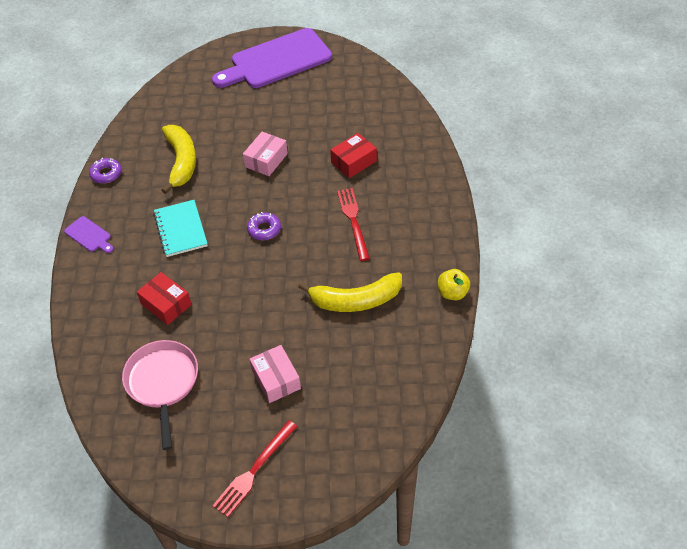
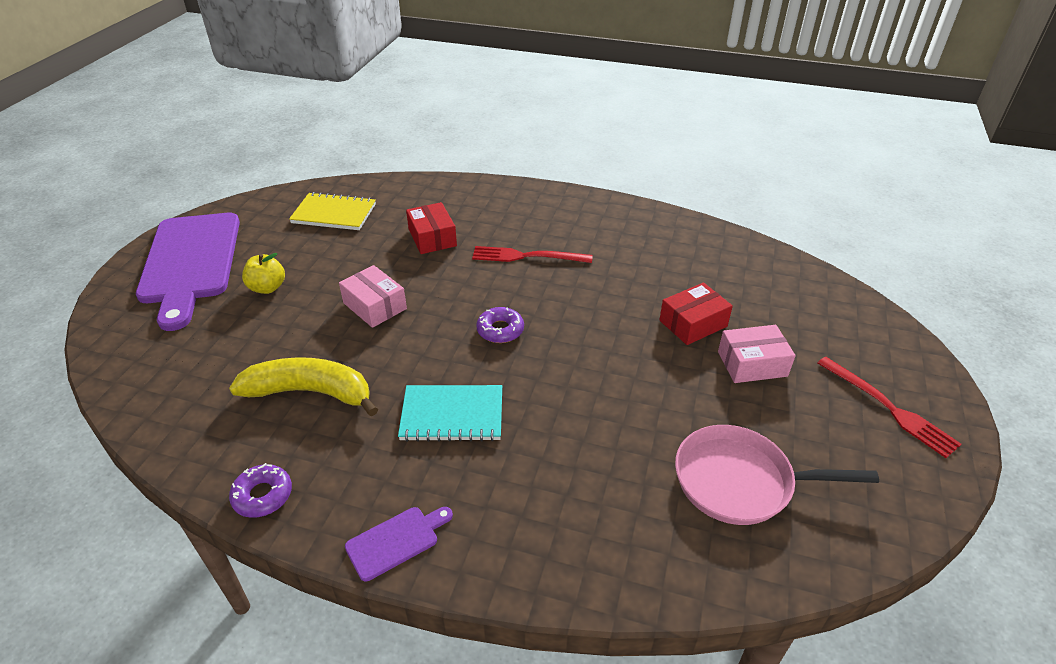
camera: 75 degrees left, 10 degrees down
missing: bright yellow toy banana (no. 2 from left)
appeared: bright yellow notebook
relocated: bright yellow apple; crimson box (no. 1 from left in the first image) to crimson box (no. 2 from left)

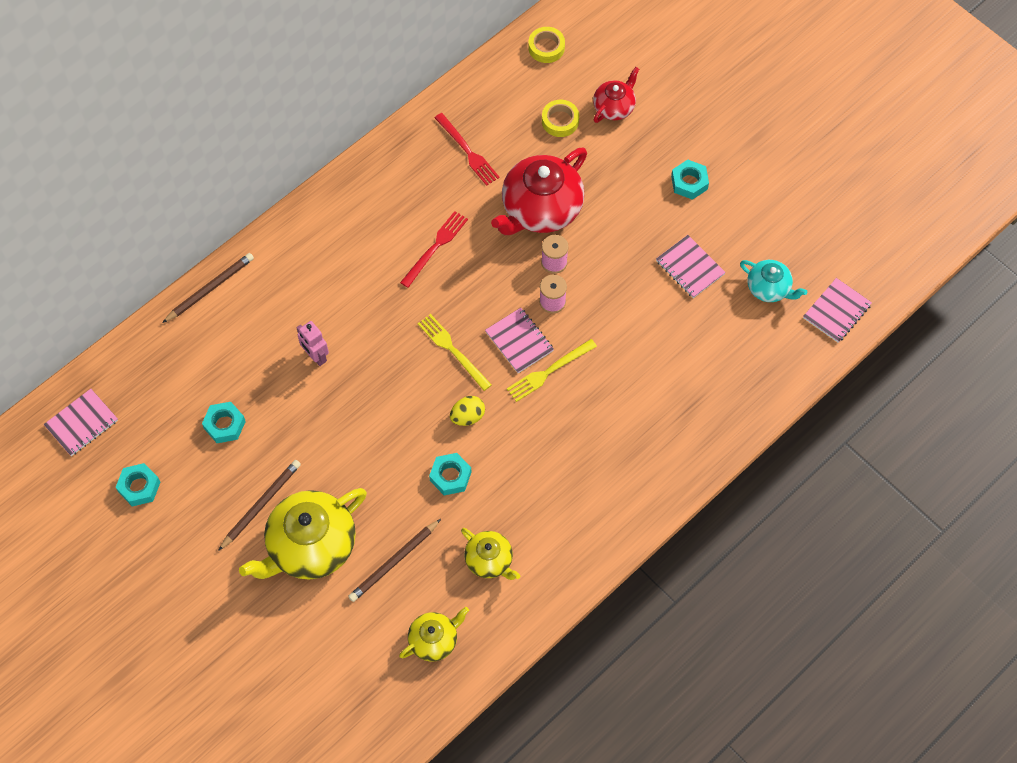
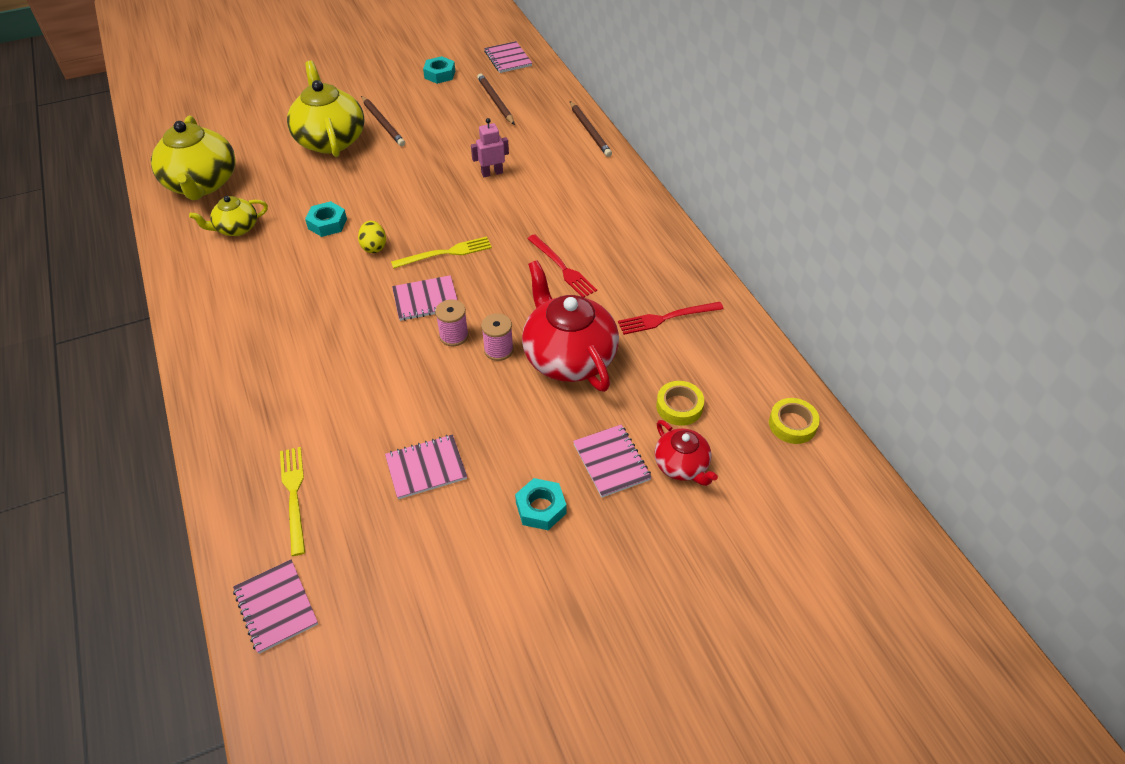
camera: 110 degrees right, 15 degrees down
missing: teal hex nut (no. 2 from left); teal teapot
appeared: rosy notebook (no. 5 from left)
relocated: bright yellow table fork (no. 2 from left in the first image) to bright yellow table fork (no. 1 from left); brown wooden pencil (no. 3 from left in the first image) to brown wooden pencil (no. 2 from left)
size: bright yellow teapot (no. 2 from left in the first image) x1.87

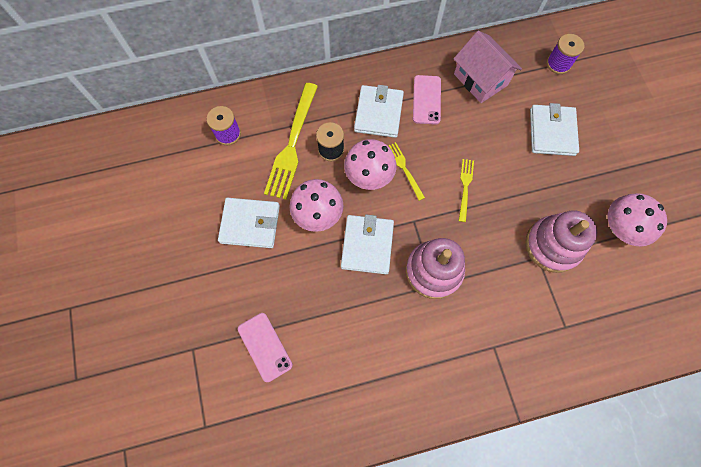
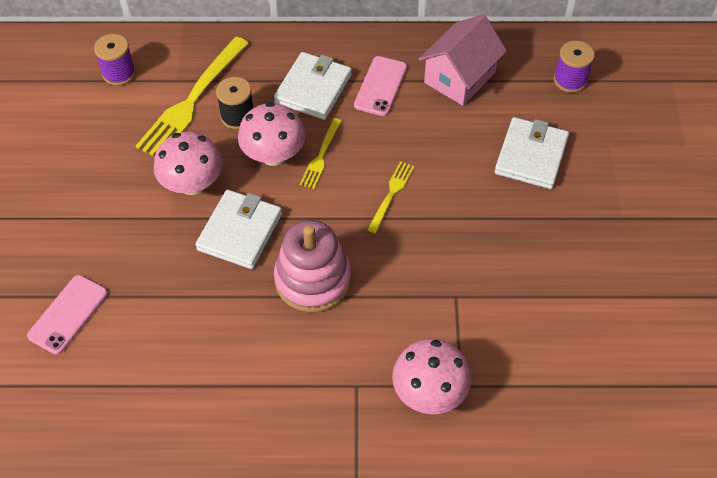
camera: 15 degrees right, 15 degrees down
missing: white billfold (no. 1 from left); rosy ring stacker (no. 2 from left)
relocated: rosy fungus (no. 3 from left)
spun: rosy mobile phone (no. 1 from left) 45 degrees clockwise; bright yellow table fork (no. 2 from left) 150 degrees counterclockwise; rosy house 60 degrees clockwise

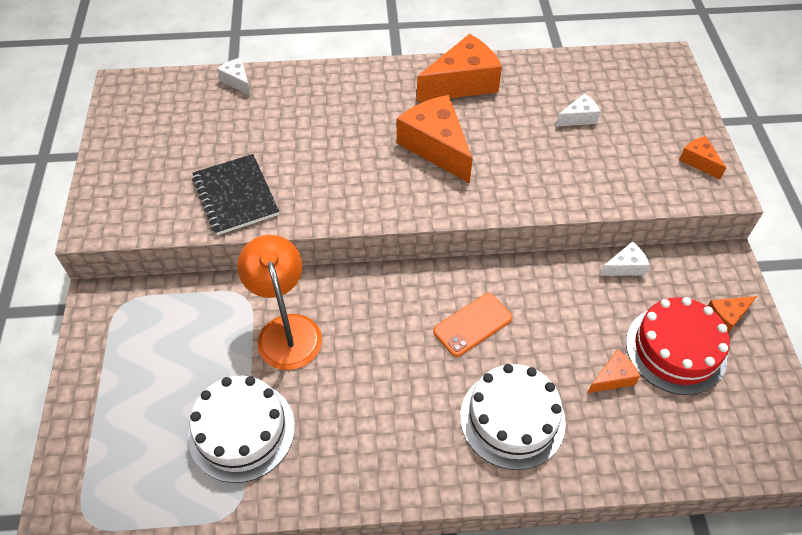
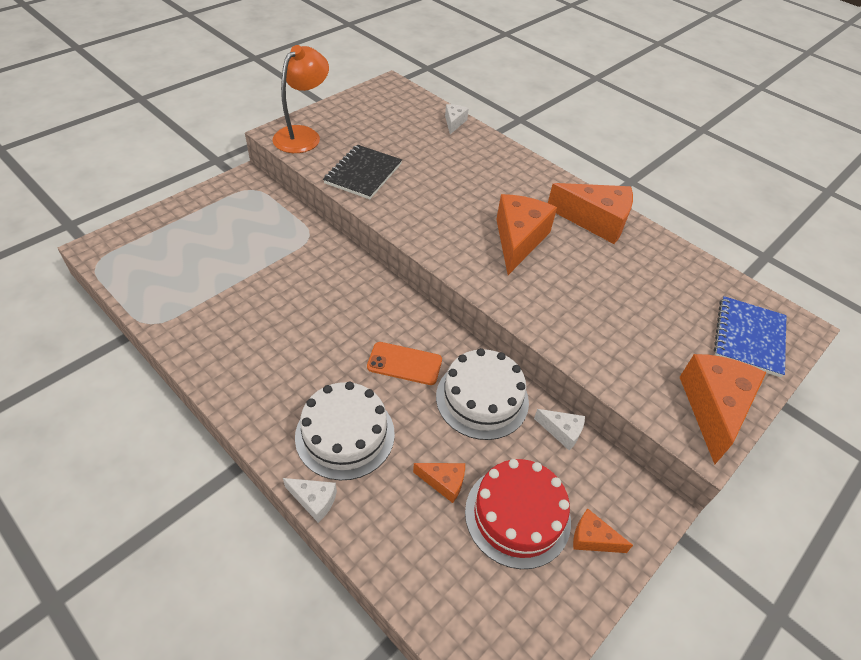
camera: 45 degrees right, 5 degrees down
appeared: cobalt notebook
relocated: orange desk lamp; white cheese (no. 2 from left in the first image) to white cheese (no. 1 from left); white layer cake (no. 1 from left in the first image) to white layer cake (no. 2 from left)
size: orange cheese (no. 4 from left in the first image) x2.04

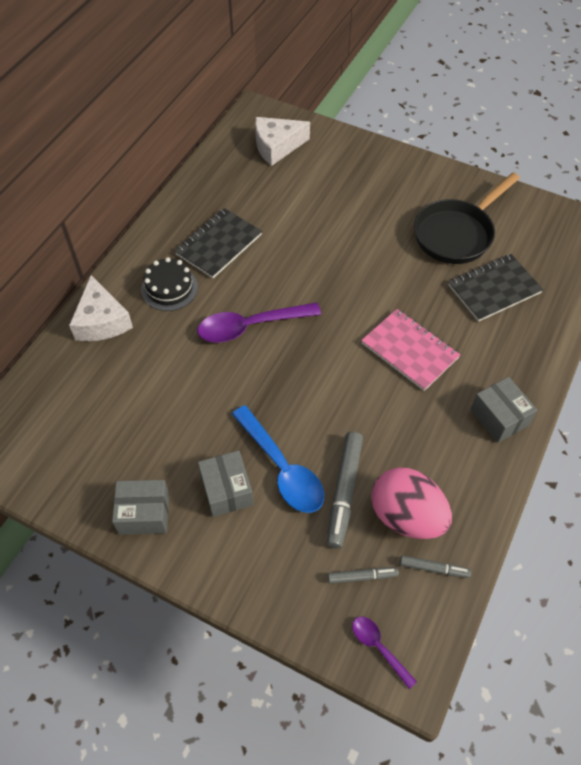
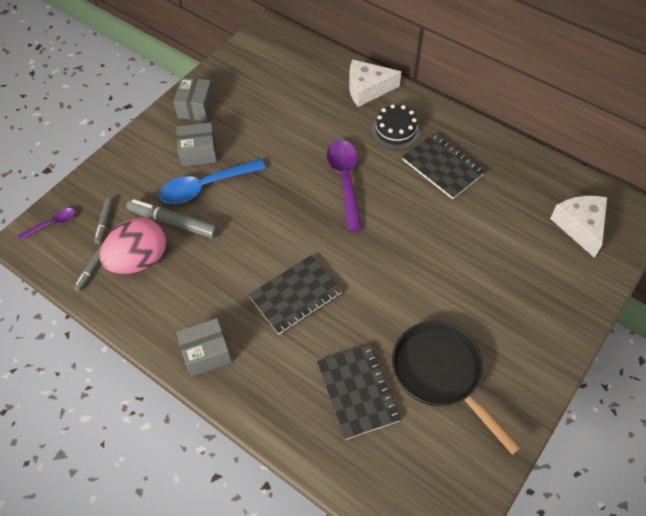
camera: 100 degrees right, 0 degrees up
colour: rosy notebook to jet-black notebook (no. 1 from left)

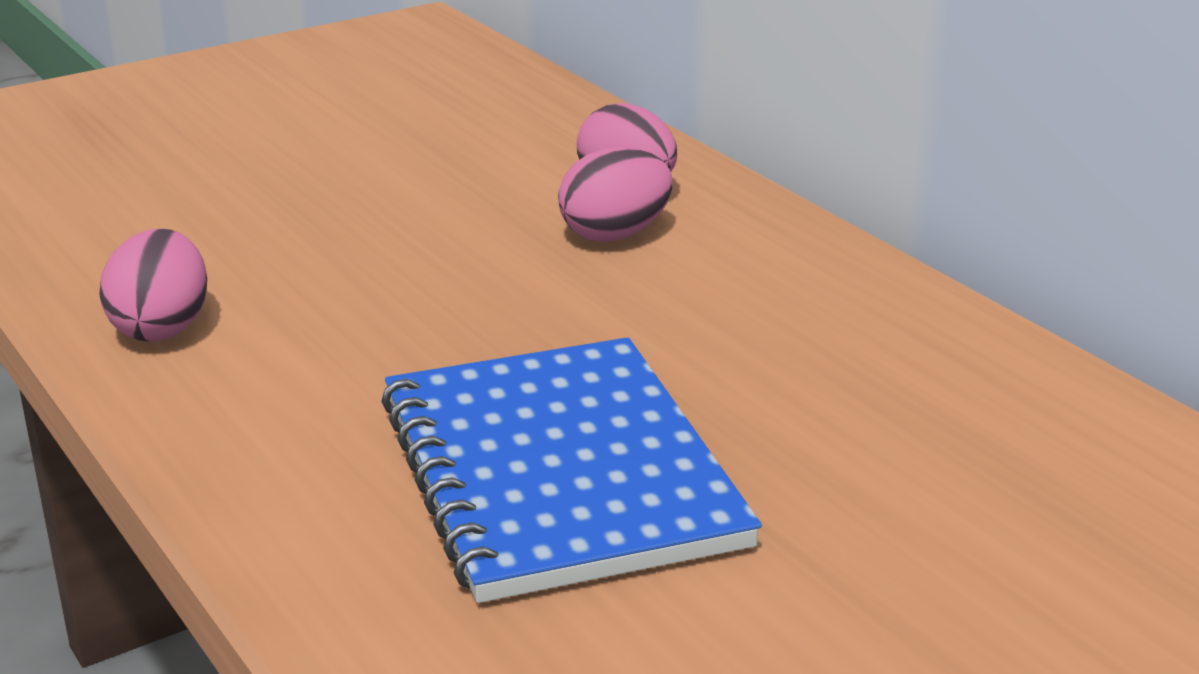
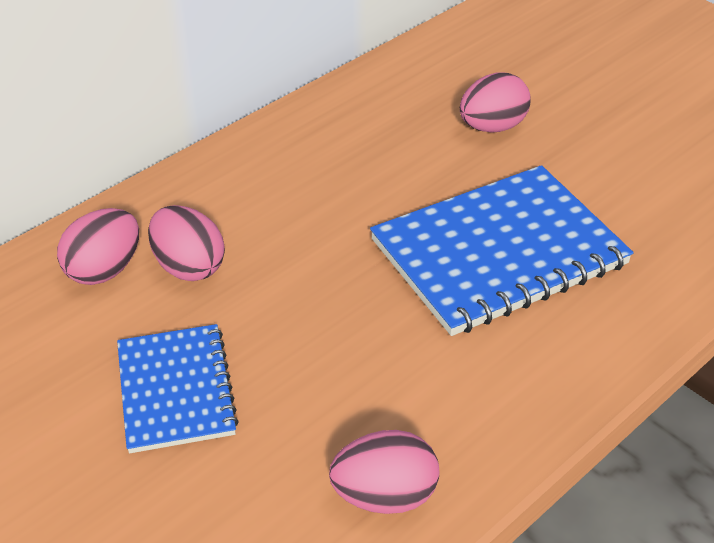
camera: 100 degrees left, 15 degrees up
appeared: cobalt notebook (no. 1 from left); rosy toy egg (no. 4 from left)

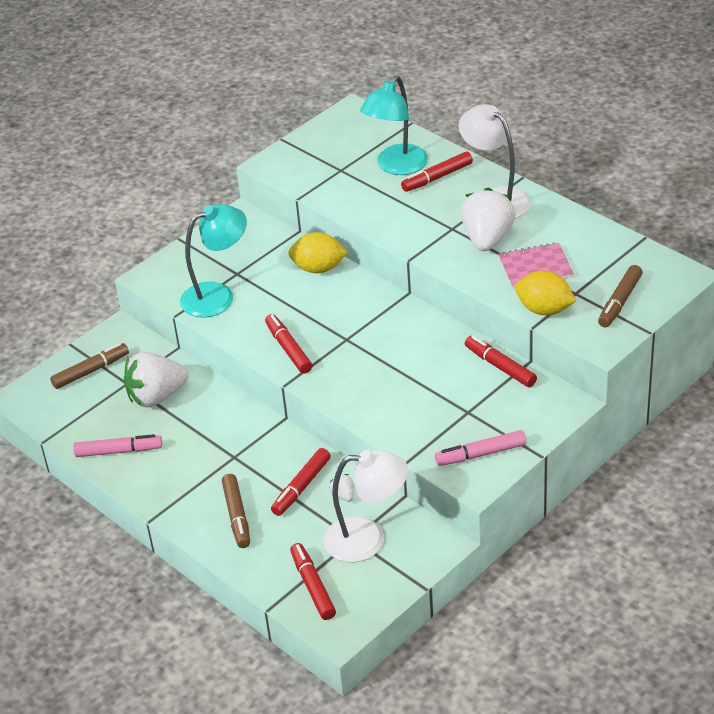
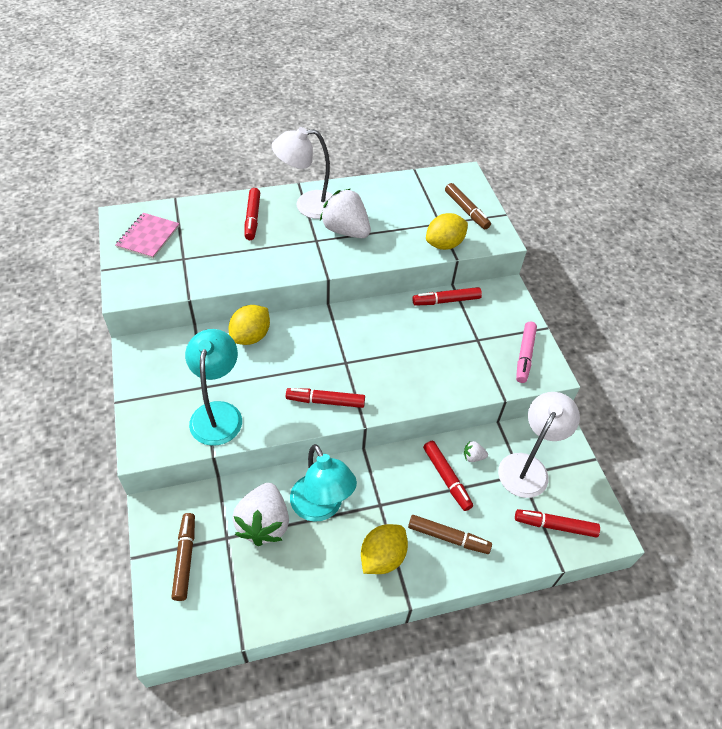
camera: 65 degrees left, 10 degrees up
missing: rosy felt pen (no. 1 from left)
appeared: bright yellow toy lemon (no. 2 from left)
relocated: rosy notebook; teal desk lamp (no. 2 from left)

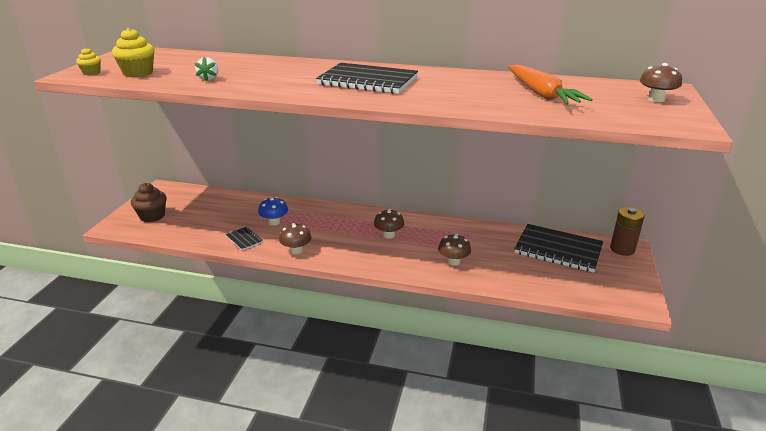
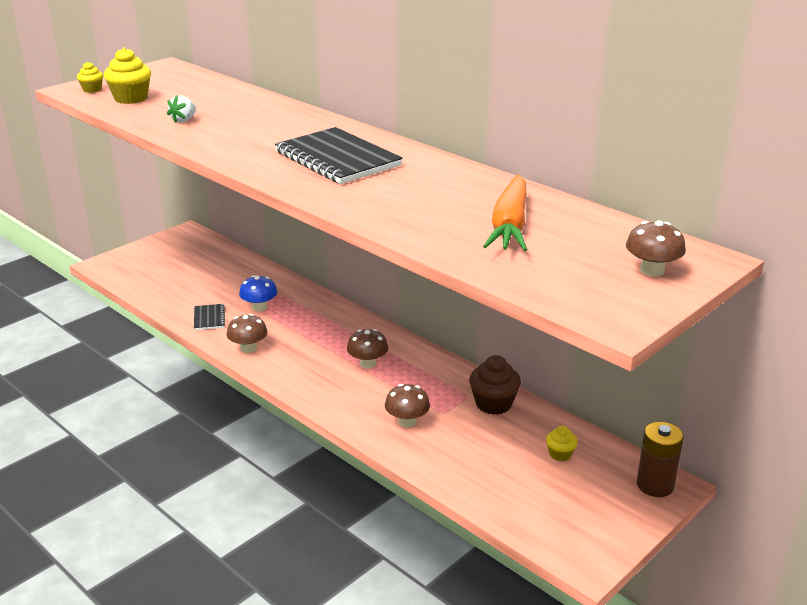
camera: 30 degrees right, 0 degrees up
relocated: brown muffin
exchanged: jet-black notebook (no. 3 from left) to bright yellow muffin (no. 3 from left)

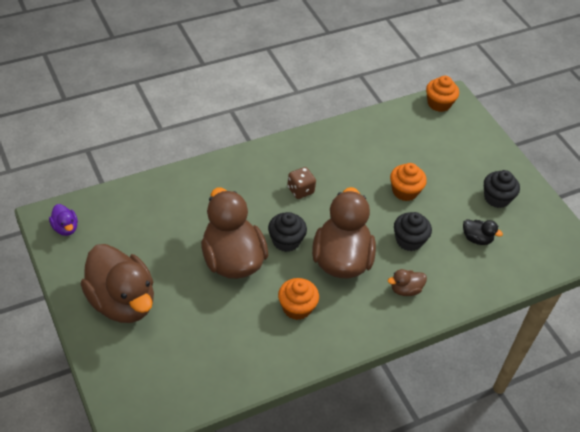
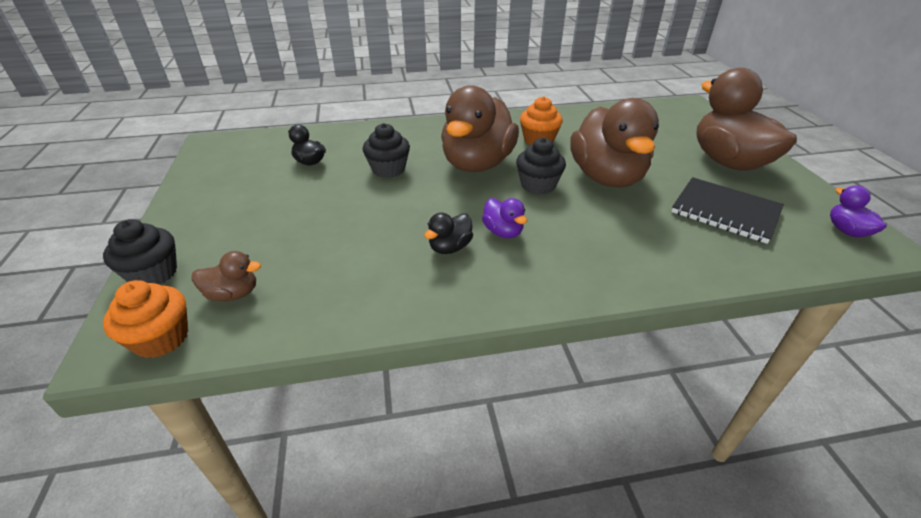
camera: 160 degrees left, 10 degrees down
missing: orange muffin (no. 2 from left)
appeared: jet-black rubber duck (no. 2 from left); jet-black notebook
relocated: jet-black muffin (no. 3 from left in the first image) to jet-black muffin (no. 1 from left); brown rubber duck (no. 4 from left in the first image) to brown rubber duck (no. 1 from left)
exchanged: brown die to royal purple rubber duck (no. 1 from left)

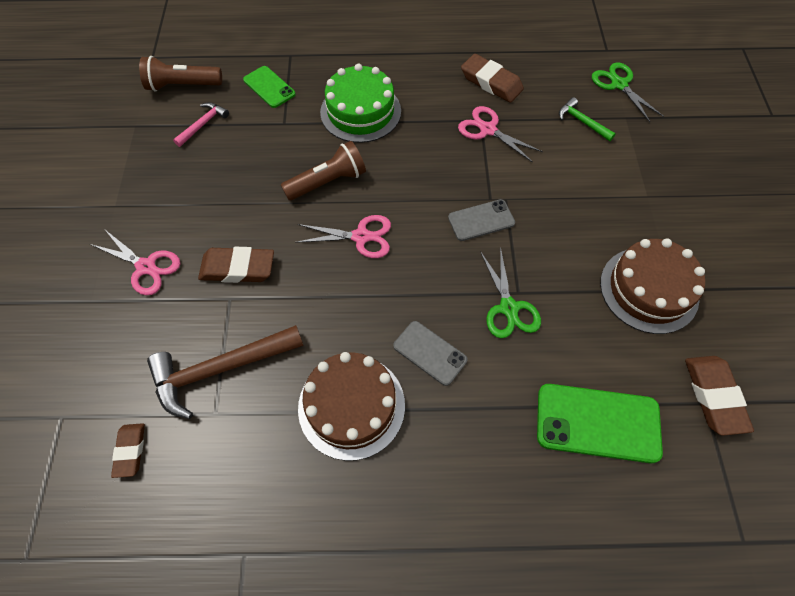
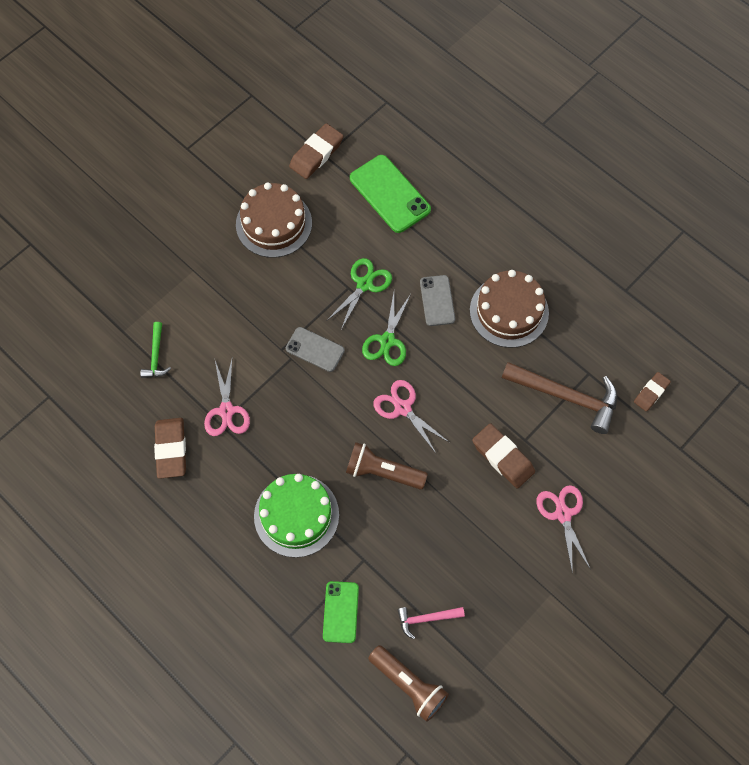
camera: 135 degrees left, 5 degrees up
relocated: leaf-green shears (no. 2 from left)

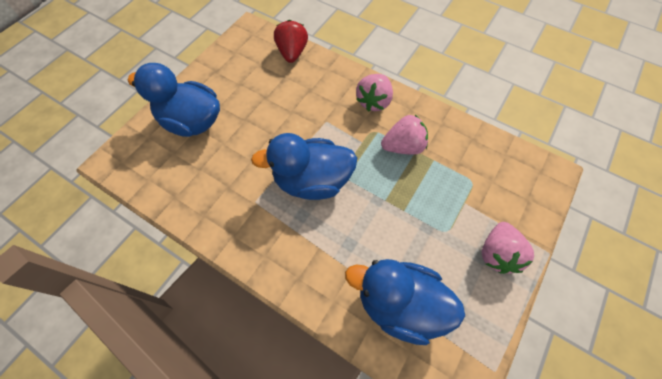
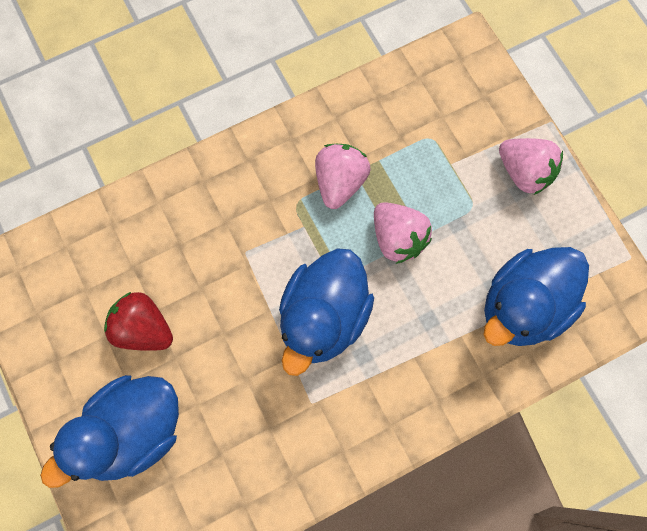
camera: 60 degrees left, 10 degrees up
relocated: crimson toy strawberry; rosy toy strawberry (no. 1 from left in the first image) to rosy toy strawberry (no. 2 from left)

